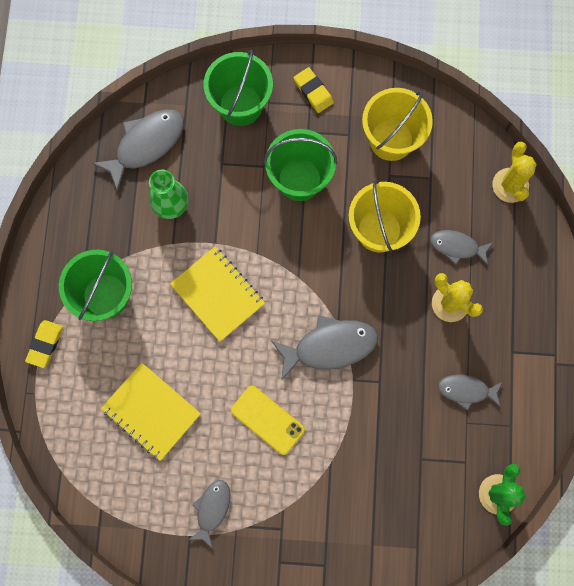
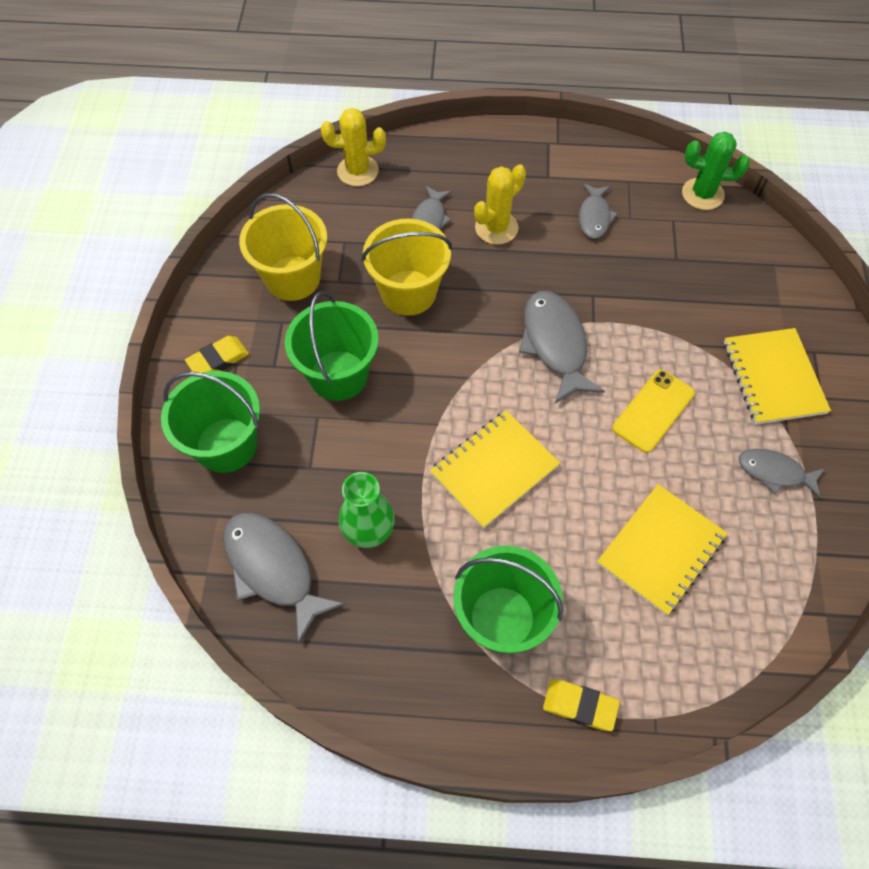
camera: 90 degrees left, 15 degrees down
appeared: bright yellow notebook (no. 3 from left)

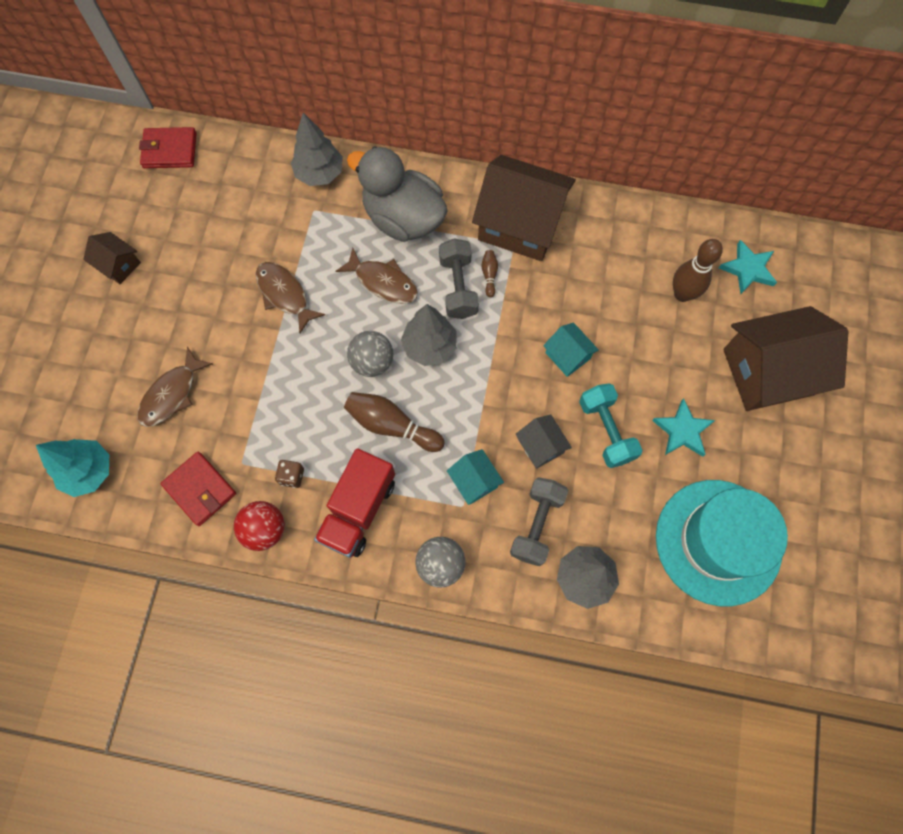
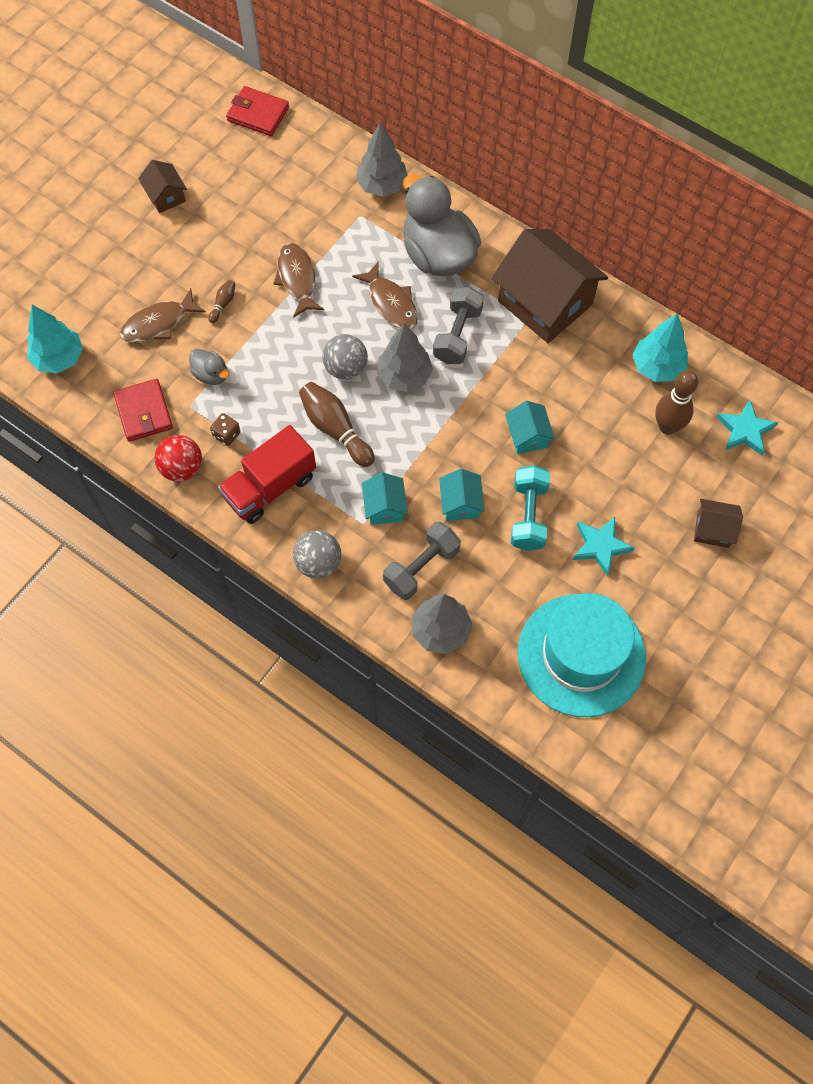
camera: 25 degrees right, 5 degrees down
appeared: grey rubber duck (no. 1 from left); teal tree (no. 2 from left)
relocated: brown skittle (no. 2 from left in the first image) to brown skittle (no. 1 from left)
colour: grey house to teal house (no. 2 from left)
size: brown house (no. 3 from left) x0.47

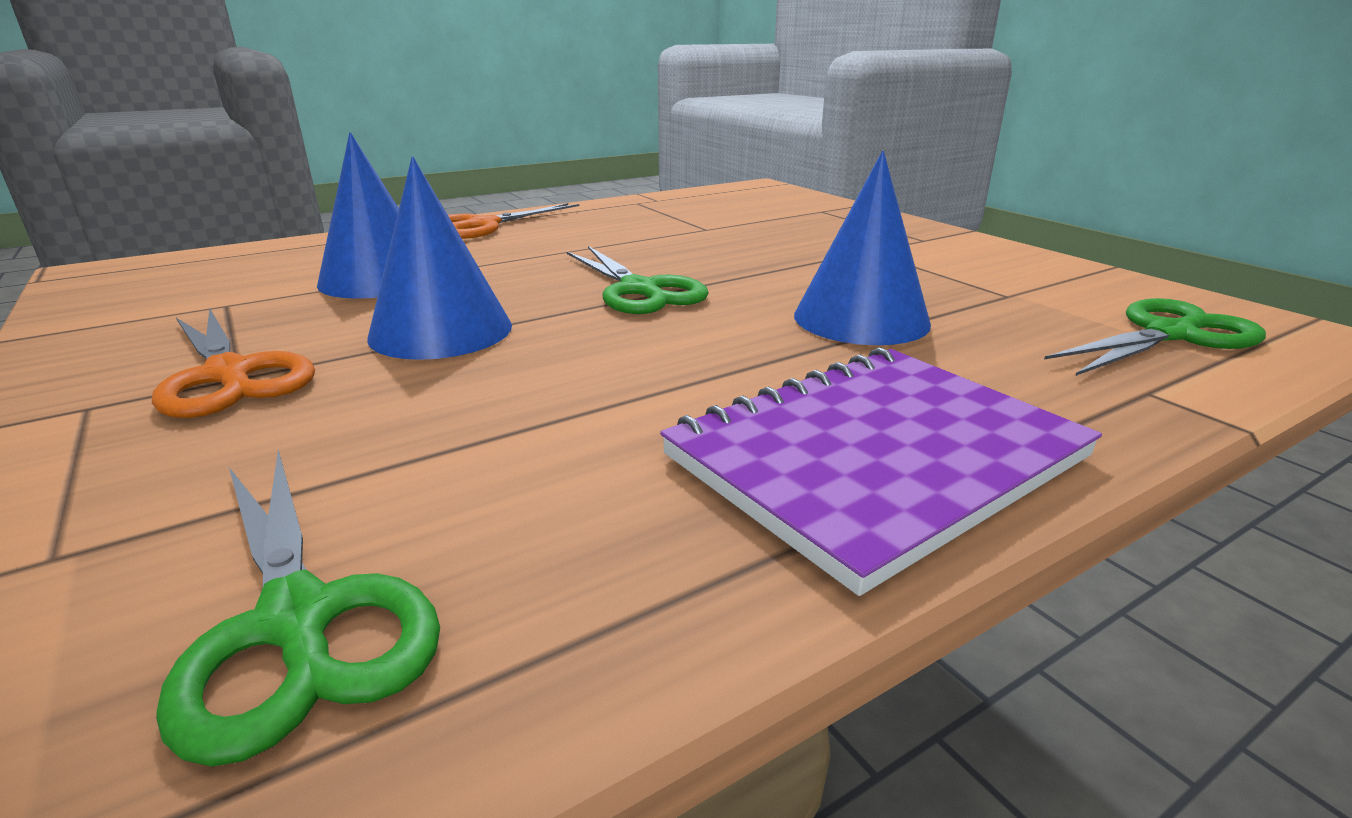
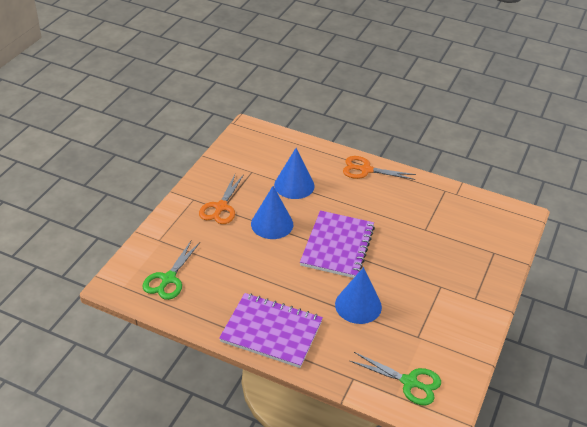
camera: 55 degrees right, 15 degrees up
exchanged: leaf-green shears (no. 2 from left) to royal purple notebook (no. 2 from left)

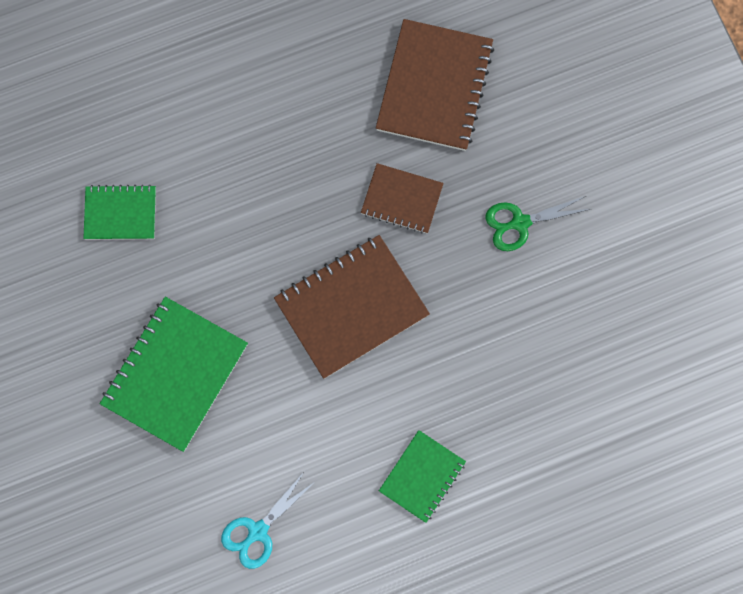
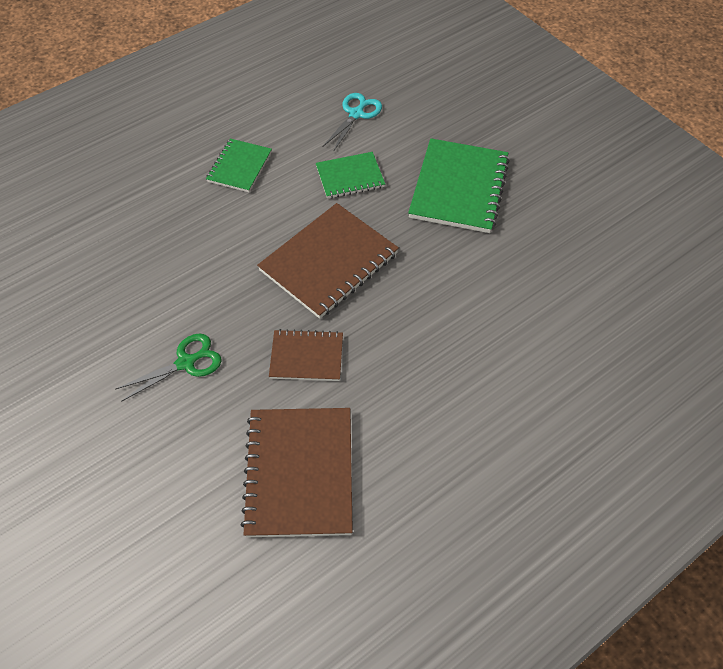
camera: 165 degrees right, 20 degrees down
relocated: leaf-green notebook (no. 1 from left in the first image) to leaf-green notebook (no. 2 from left)

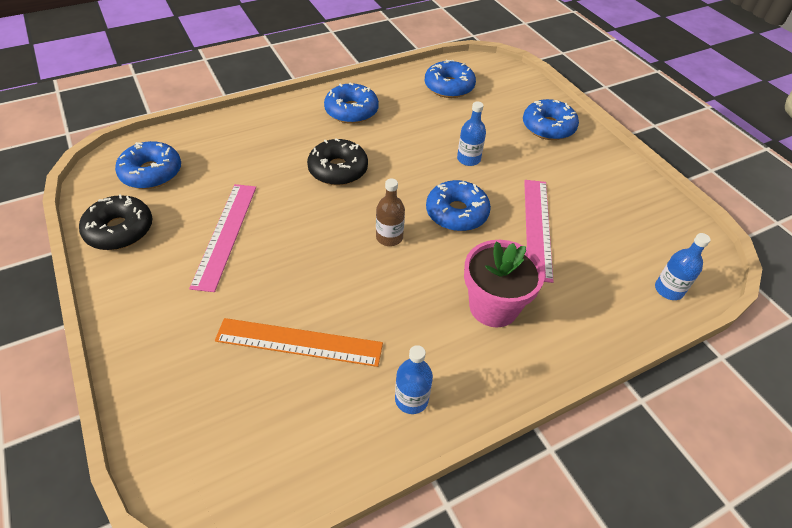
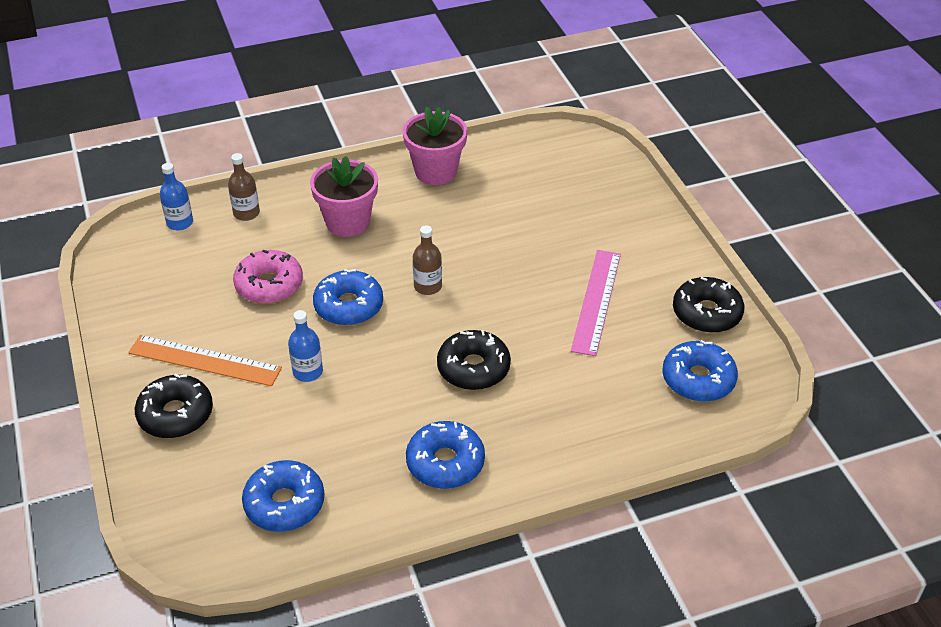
camera: 170 degrees left, 5 degrees down
appeared: brown flask (no. 1 from left)
relocated: orange ruler
exchanged: rosy ruler (no. 2 from left) to rosy doughnut; cobalt flask (no. 1 from left) to rosy flower pot (no. 2 from left)
colour: cobalt doughnut (no. 5 from left) to jet-black doughnut (no. 1 from left)

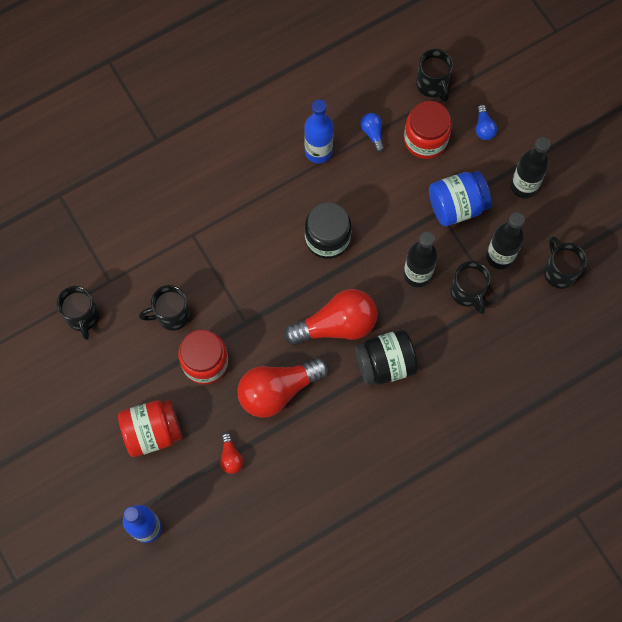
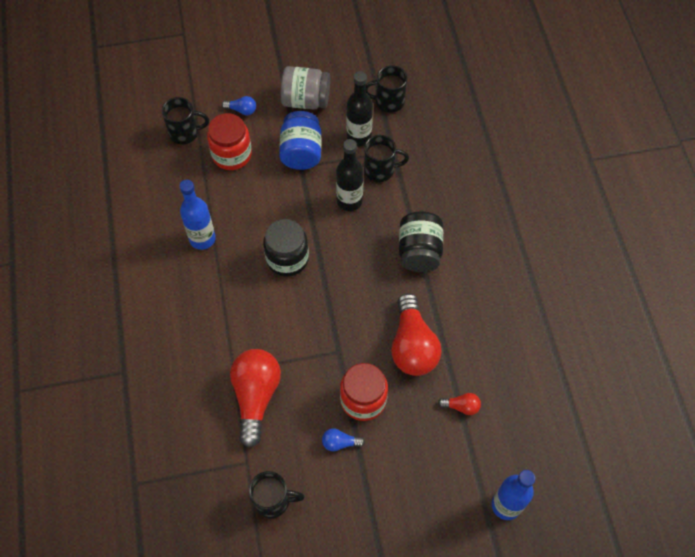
camera: 70 degrees left, 10 degrees down
missing: crimson jar (no. 1 from left); jet-black tea mug (no. 2 from left)
relocated: crimson bulb (no. 3 from left in the first image) to crimson bulb (no. 1 from left); cobalt bulb (no. 1 from left in the first image) to cobalt bulb (no. 2 from left)
exchanged: jet-black flask (no. 3 from left) to grey jar

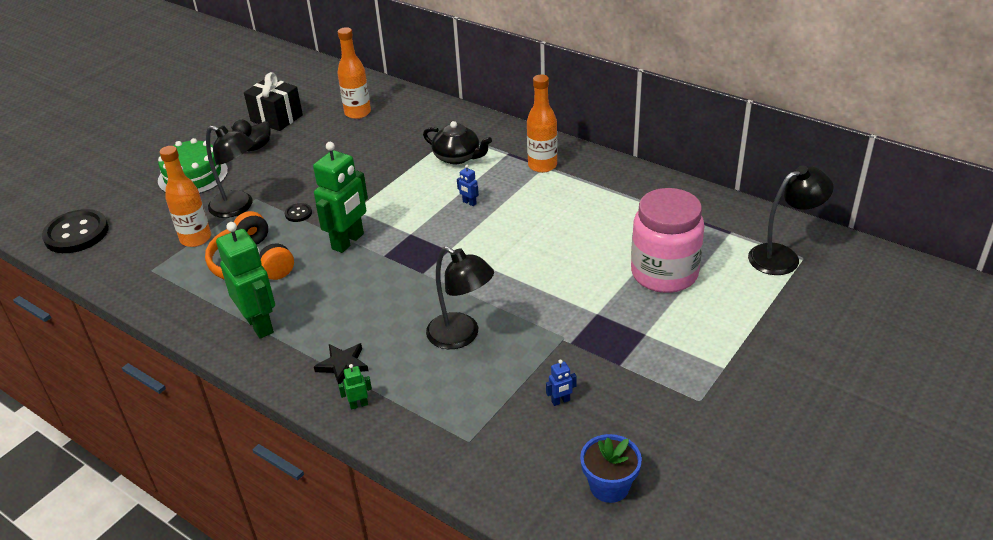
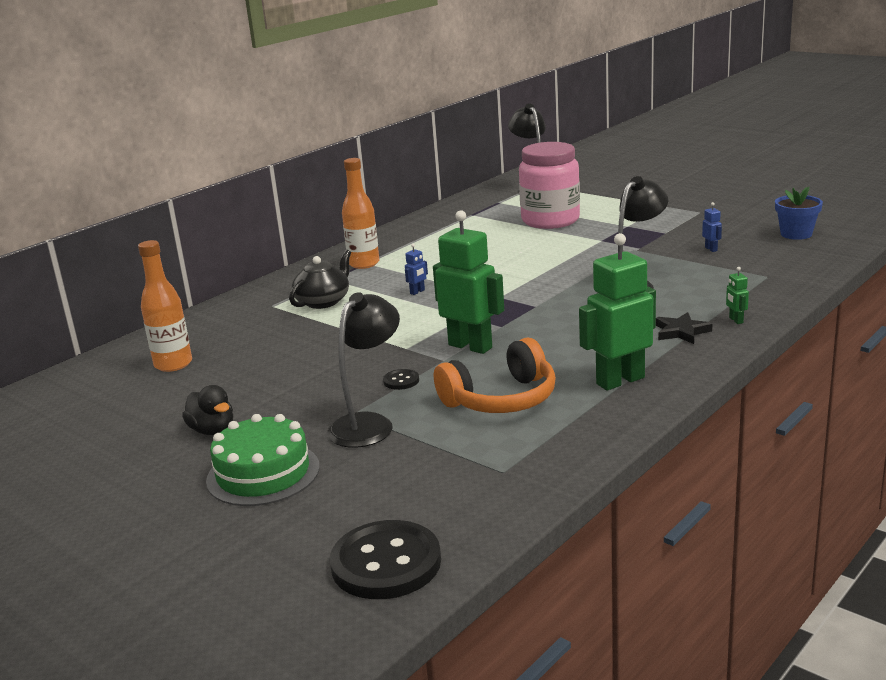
camera: 85 degrees left, 15 degrees down
missing: orange flask (no. 1 from left); jet-black gift

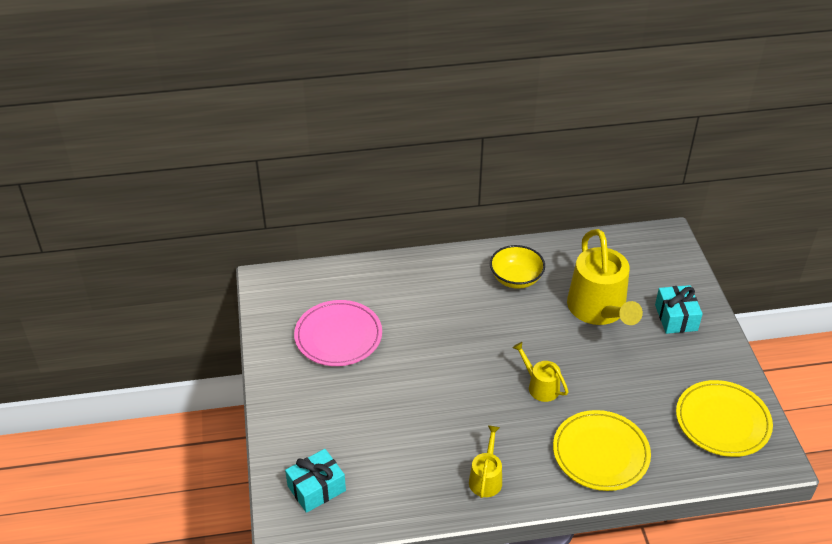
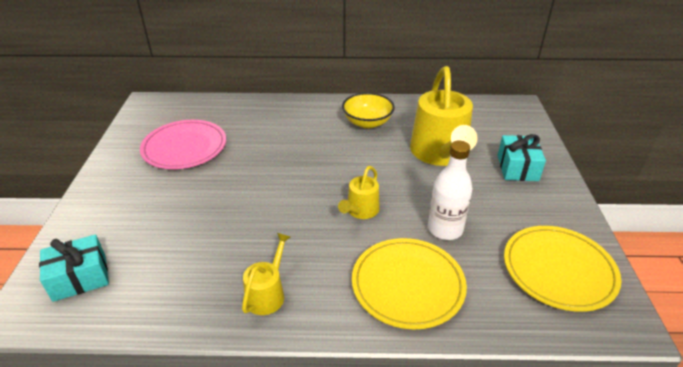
camera: 10 degrees right, 5 degrees down
appeared: white flask
spun: bright yellow watering can (no. 2 from left) 120 degrees counterclockwise

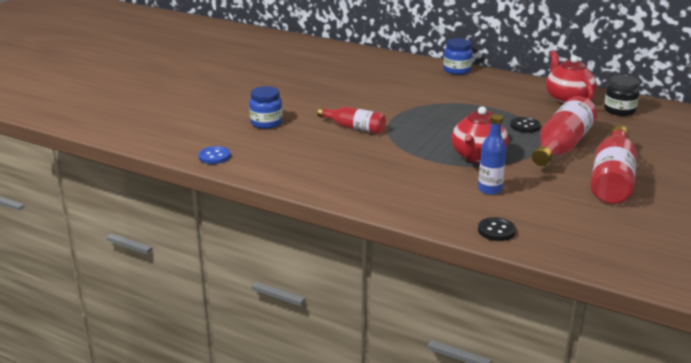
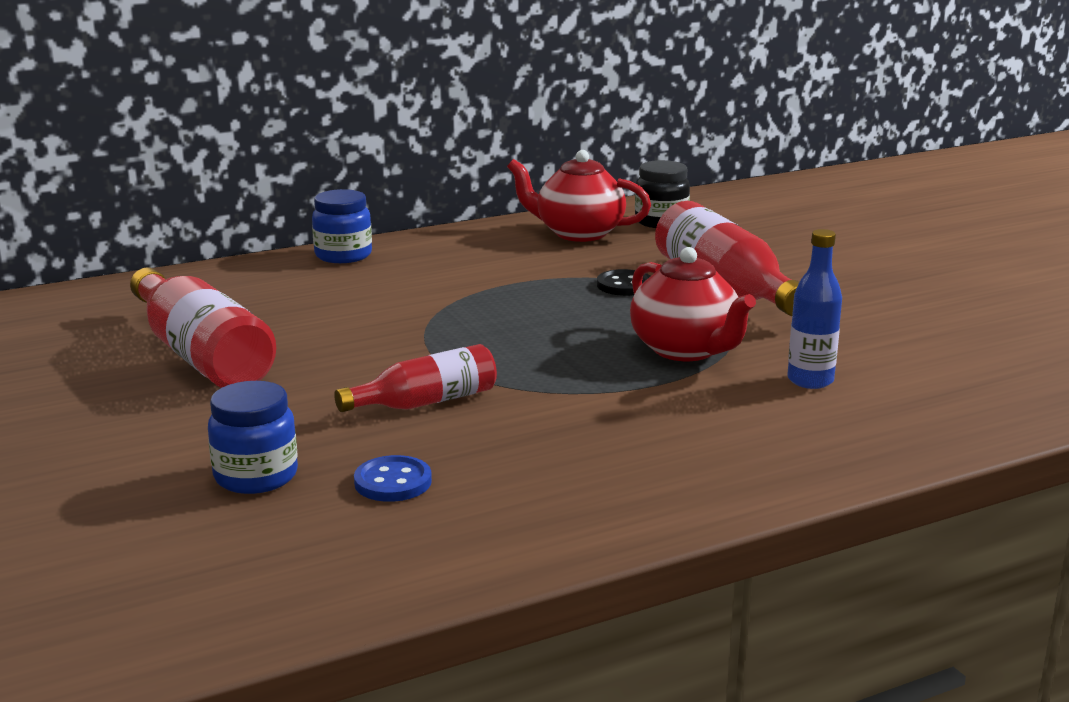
camera: 55 degrees left, 5 degrees down
missing: jet-black shirt button (no. 1 from left)
relocated: crimson flask (no. 3 from left in the first image) to crimson flask (no. 1 from left); cobalt shirt button

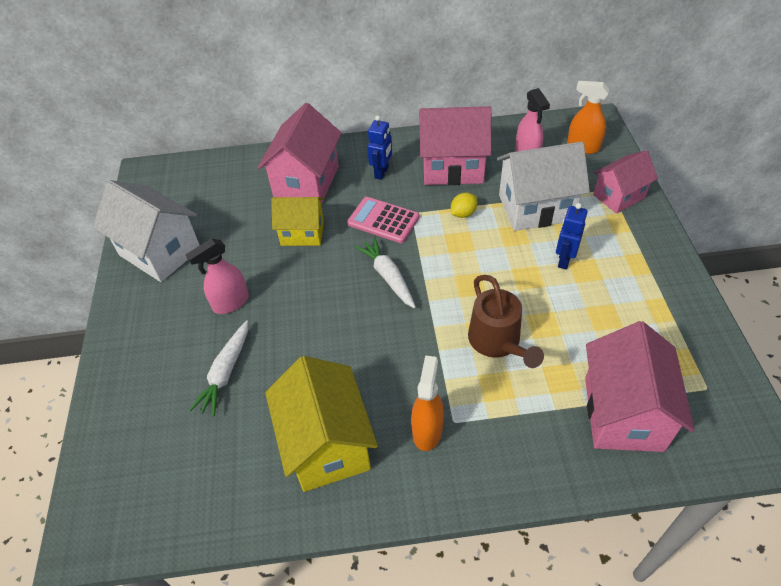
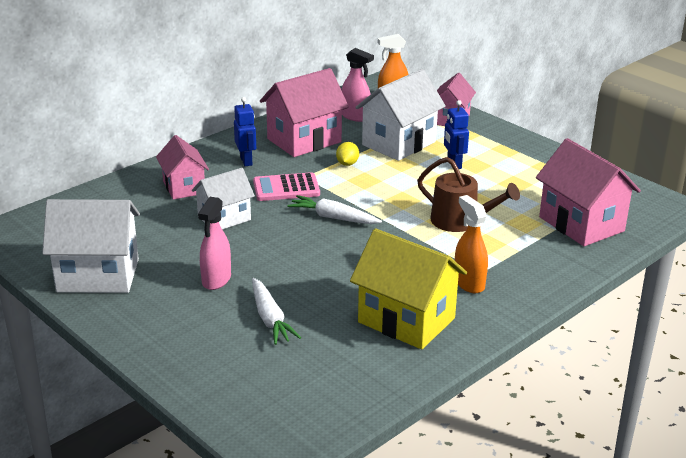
camera: 40 degrees left, 20 degrees down
colour: bright yellow house (no. 1 from left) to white house (no. 2 from left)
size: rosy house (no. 1 from left) x0.63

